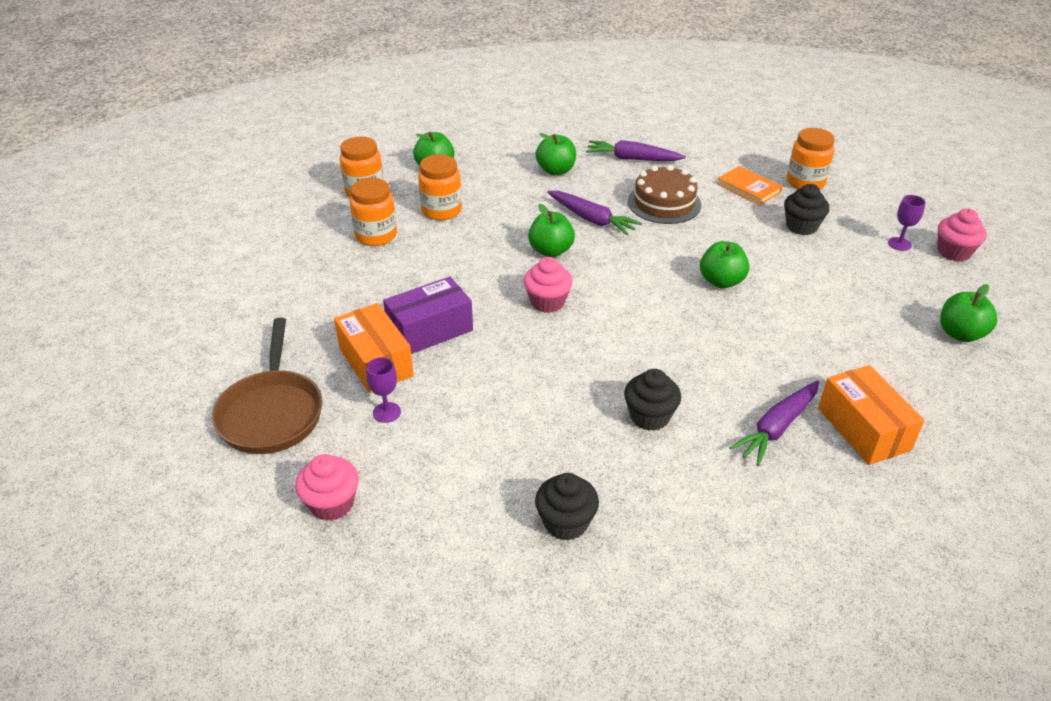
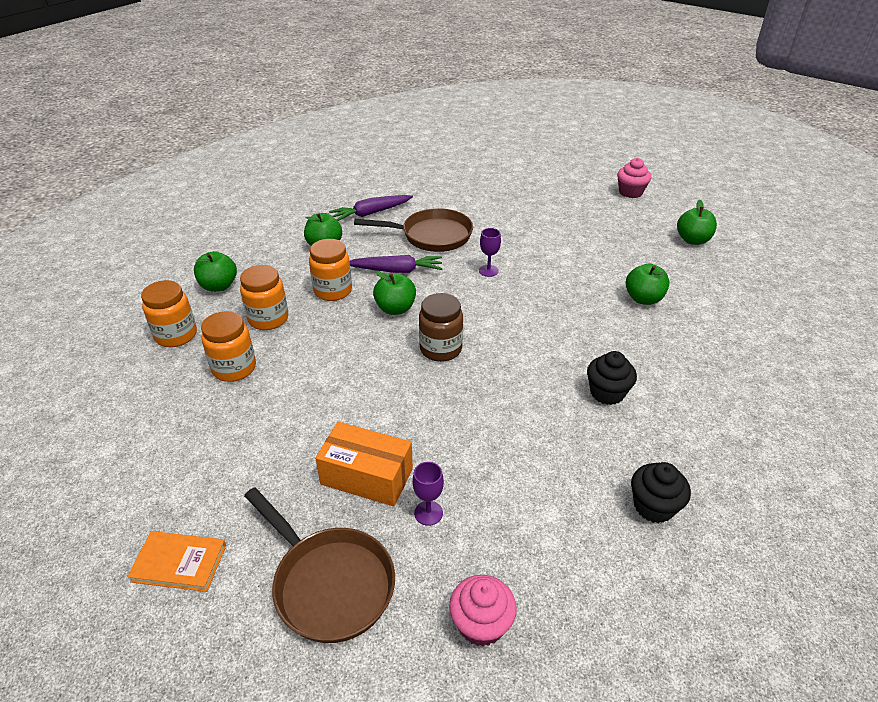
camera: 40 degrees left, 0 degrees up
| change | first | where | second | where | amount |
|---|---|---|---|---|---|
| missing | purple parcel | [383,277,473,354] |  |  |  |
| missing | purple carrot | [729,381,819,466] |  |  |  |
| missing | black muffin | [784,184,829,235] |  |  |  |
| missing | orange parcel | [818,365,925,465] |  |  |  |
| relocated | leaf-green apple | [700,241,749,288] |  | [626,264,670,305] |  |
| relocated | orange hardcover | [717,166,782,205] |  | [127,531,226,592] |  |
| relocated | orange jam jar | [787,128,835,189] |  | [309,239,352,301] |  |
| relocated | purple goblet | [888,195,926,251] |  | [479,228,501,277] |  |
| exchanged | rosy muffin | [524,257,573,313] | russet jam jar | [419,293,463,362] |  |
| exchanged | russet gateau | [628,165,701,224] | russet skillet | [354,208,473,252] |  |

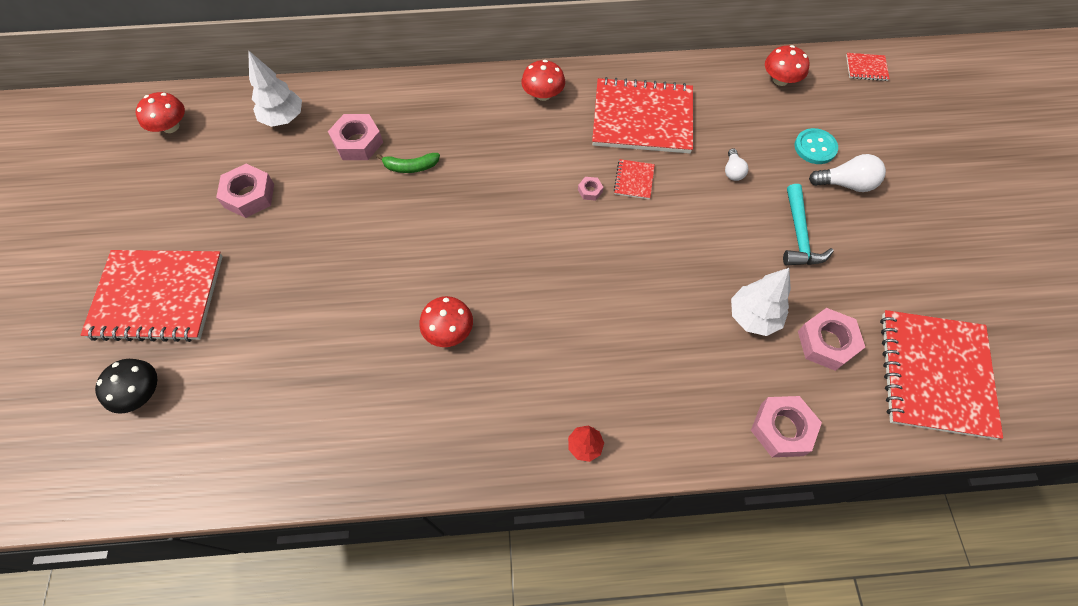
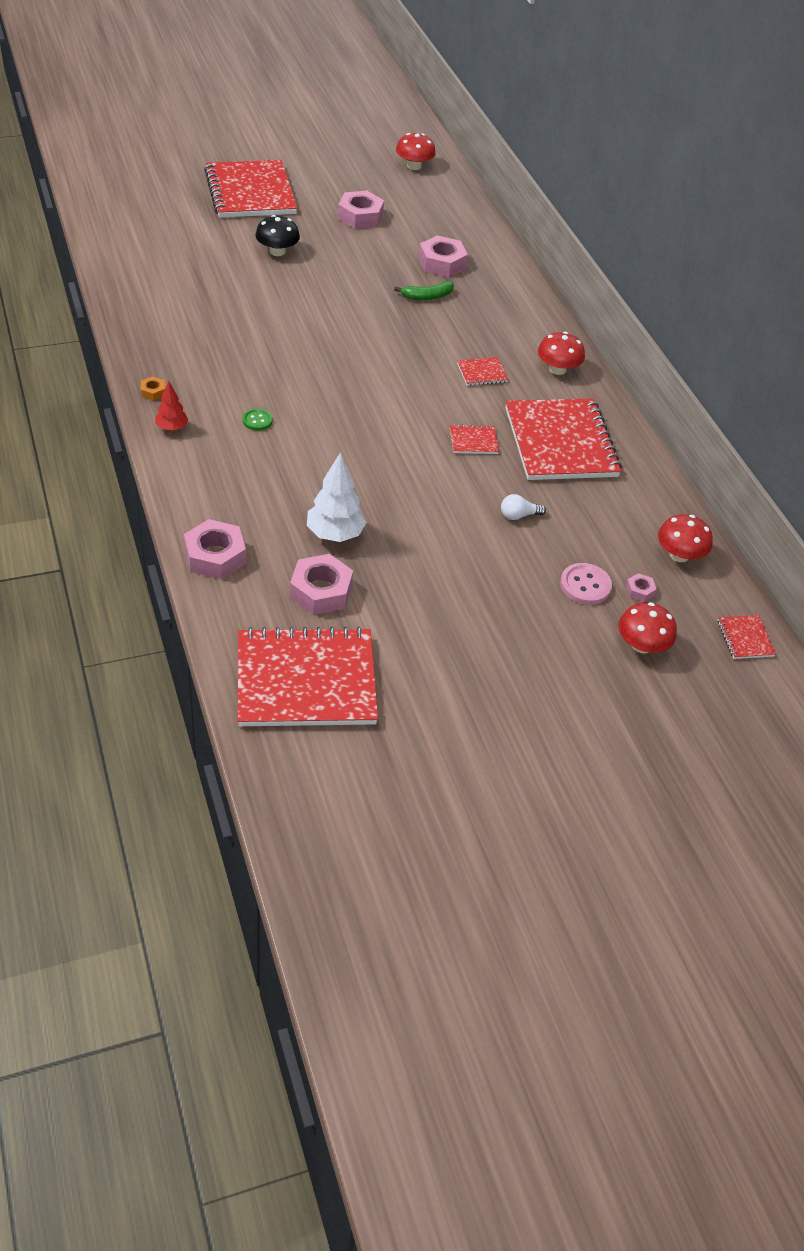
camera: 70 degrees right, 15 degrees down
| change | first | where | second | where | amount |
|---|---|---|---|---|---|
| missing | white tree | [248,50,302,127] |  |  |  |
| missing | aqua hammer | [783,184,834,265] |  |  |  |
| missing | white lightbulb | [809,154,886,192] |  |  |  |
| appeared |  |  | orange hex nut | [141,376,165,401] |  |
| appeared |  |  | leaf-green button | [243,409,272,431] |  |
| appeared |  |  | scarlet notebook | [457,357,508,386] |  |
| relocated | black mushroom | [95,359,158,414] |  | [255,215,300,256] |  |
| relocated | scarlet mushroom | [419,296,473,347] |  | [618,602,677,653] |  |
| relocated | rosy hex nut | [578,177,603,201] |  | [626,573,657,602] |  |
| colour | aqua button | [794,128,838,164] | rosy button | [560,563,612,605] |  |
| spun | leaf-green toy banana | [376,153,440,173] |  | [394,281,454,300] | 90 degrees counterclockwise |

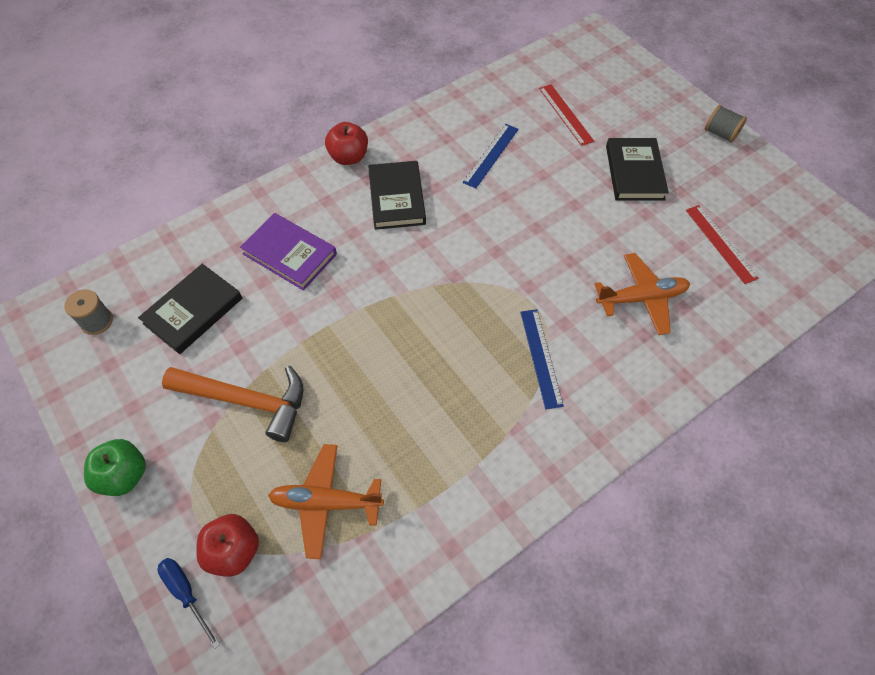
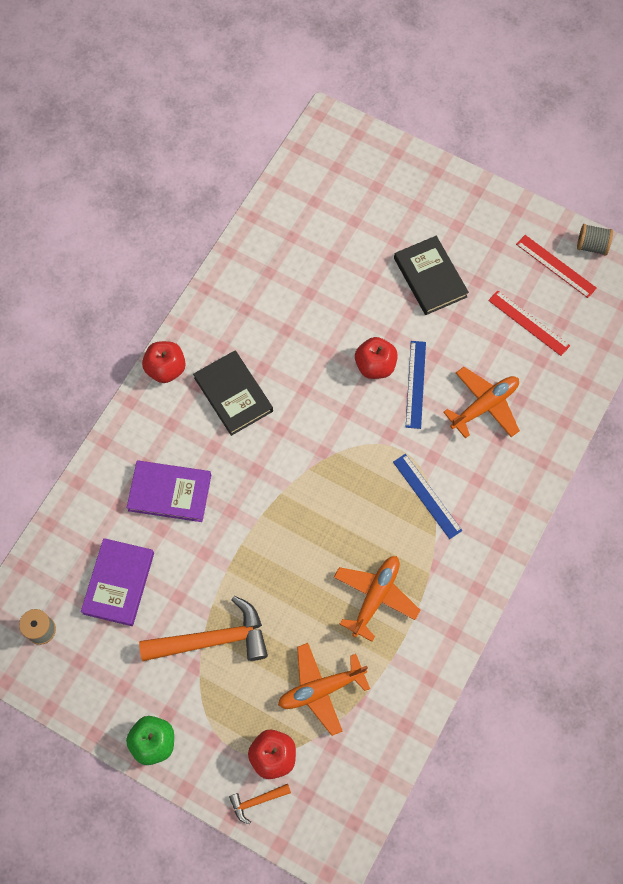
camera: 25 degrees left, 10 degrees up
| change | first | where | second | where | amount |
|---|---|---|---|---|---|
| appeared |  |  | orange toy plane | [334,556,420,642] |  |
| appeared |  |  | scarlet apple | [355,337,398,379] |  |
| relocated | royal blue straightedge | [463,124,519,188] |  | [406,341,426,429] |  |
| relocated | scarlet straightedge | [539,84,594,146] |  | [516,235,597,298] |  |
| relocated | grey bobbin | [705,105,747,143] |  | [577,224,613,256] |  |
| exchanged | royal blue hand screwdriver | [157,558,220,649] | orange hammer | [229,784,291,824] |  |
| colour | black hardcover | [138,264,242,354] | purple hardcover | [81,538,154,626] |  |

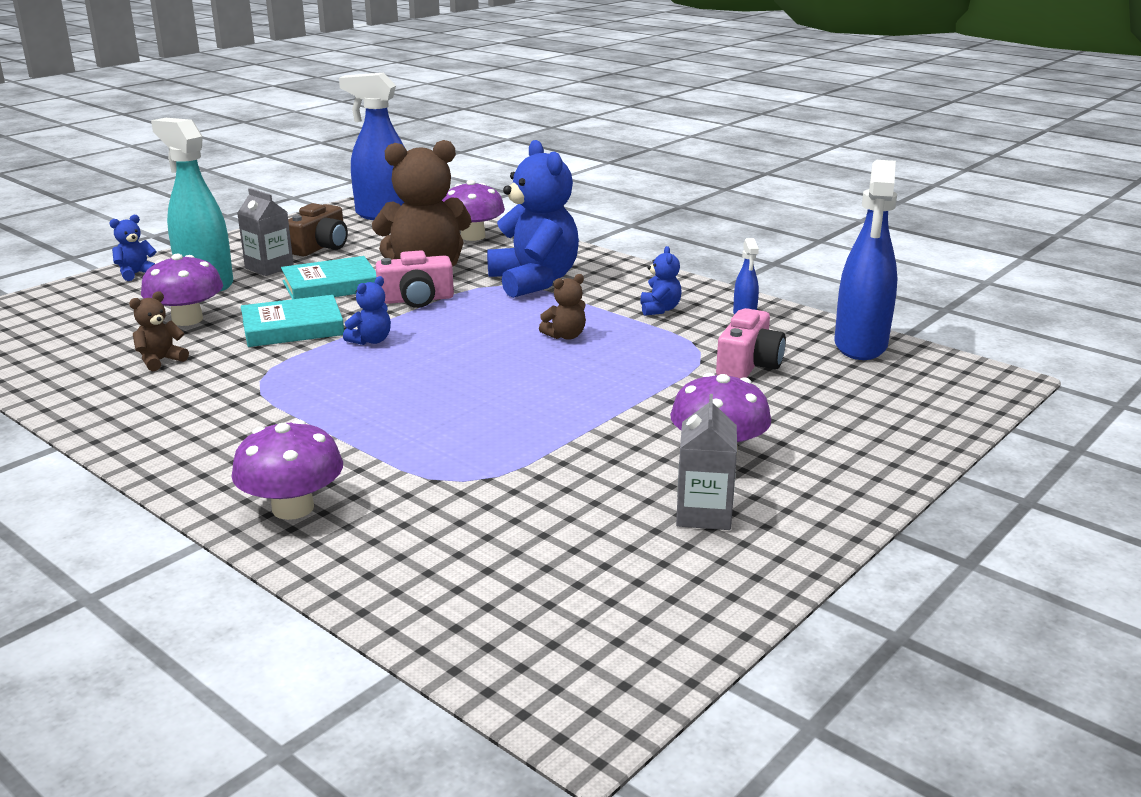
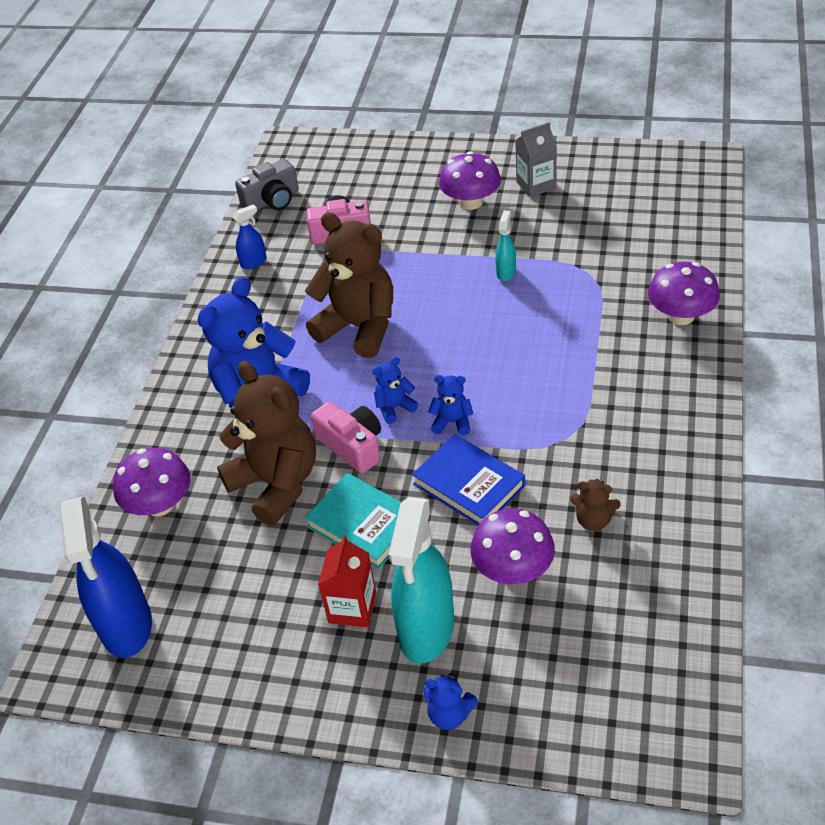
camera: 115 degrees left, 20 degrees up
| change | first | where | second | where | amount |
|---|---|---|---|---|---|
| missing | russet compact camera | [288,203,348,256] |  |  |  |
| appeared |  |  | aqua spray cleaner | [495,211,516,281] |  |
| relocated | royal blue stuffed bear | [640,246,681,316] |  | [373,357,418,424] |  |
| exchanged | royal blue spray cleaner | [834,160,897,360] | grey compact camera | [235,159,299,210] |  |
| colour | grey juice carton | [237,188,294,276] | scarlet juice carton | [318,535,376,627] |  |
| colour | aqua hardcover | [241,295,344,347] | royal blue hardcover | [412,434,525,525] |  |
| size | russet stuffed bear | [539,274,586,340] |  | [305,212,393,358] | x2.30 |

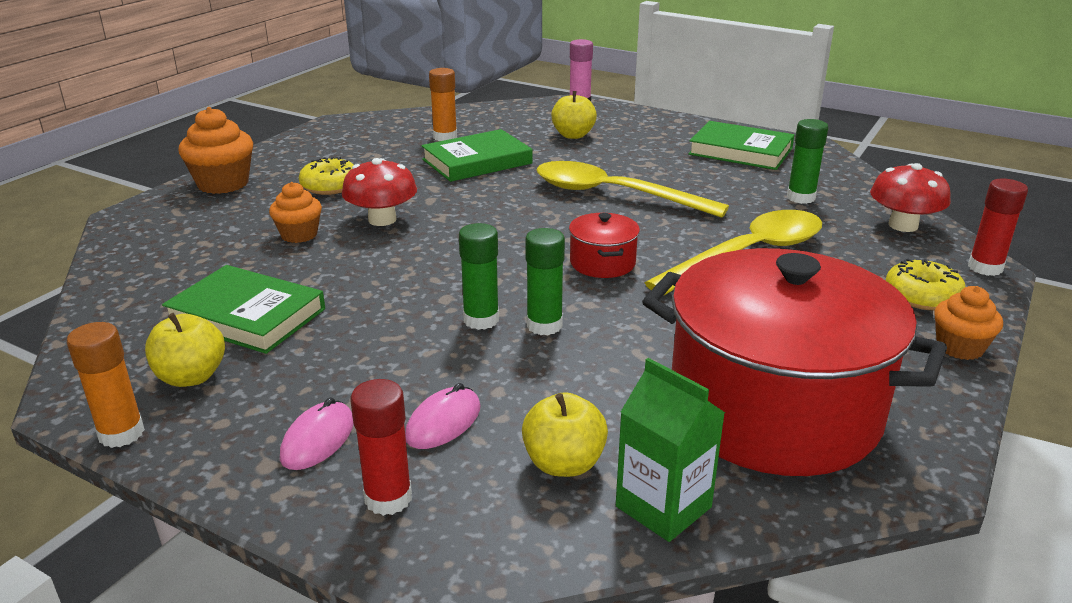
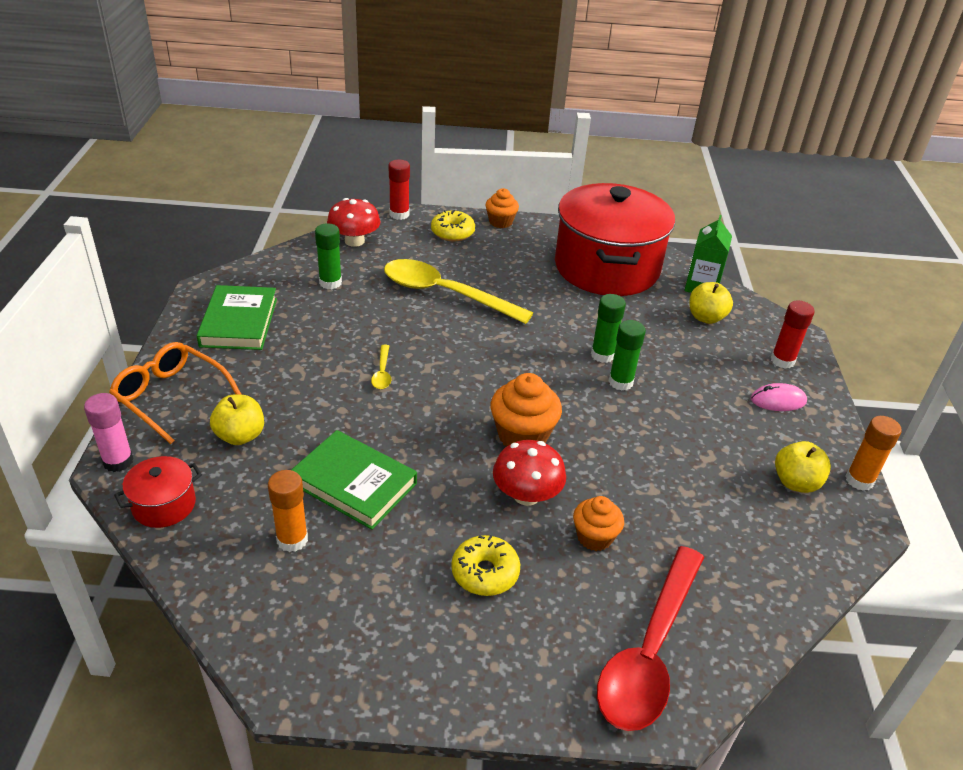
camera: 120 degrees left, 10 degrees up
| change | first | where | second | where | amount |
|---|---|---|---|---|---|
| missing | leaf-green hardcover | [162,265,325,354] |  |  |  |
| missing | rosy PC mouse | [405,383,480,449] |  |  |  |
| appeared |  |  | orange glasses | [109,342,242,444] |  |
| appeared |  |  | scarlet spoon | [597,546,704,731] |  |
| relocated | orange muffin | [178,107,253,194] |  | [490,373,562,446] |  |
| relocated | scarlet pot | [569,213,640,278] |  | [114,456,202,528] |  |
| size | bright yellow spoon | [536,161,729,218] |  | [371,345,391,389] | x0.40 |

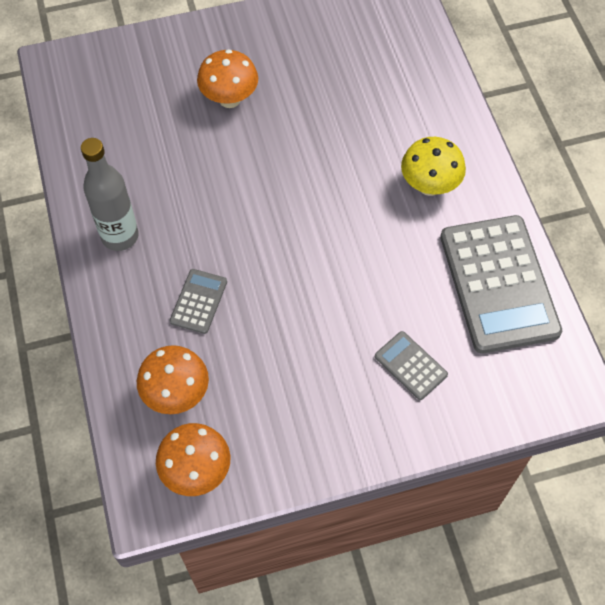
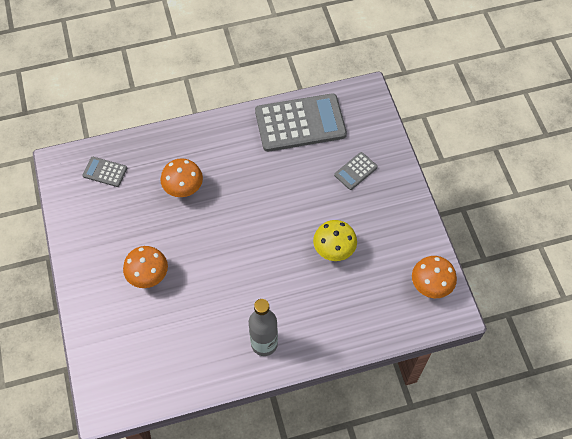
camera: 90 degrees left, 0 degrees up
| change | first | where | second | where | amount |
|---|---|---|---|---|---|
| relocated | orange mushroom | [137,345,209,414] |  | [161,158,203,197] |  |
| relocated | grey calculator | [170,269,227,334] |  | [82,157,127,187] |  |
| relocated | bright yellow mushroom | [401,137,466,196] |  | [313,220,357,261] |  |

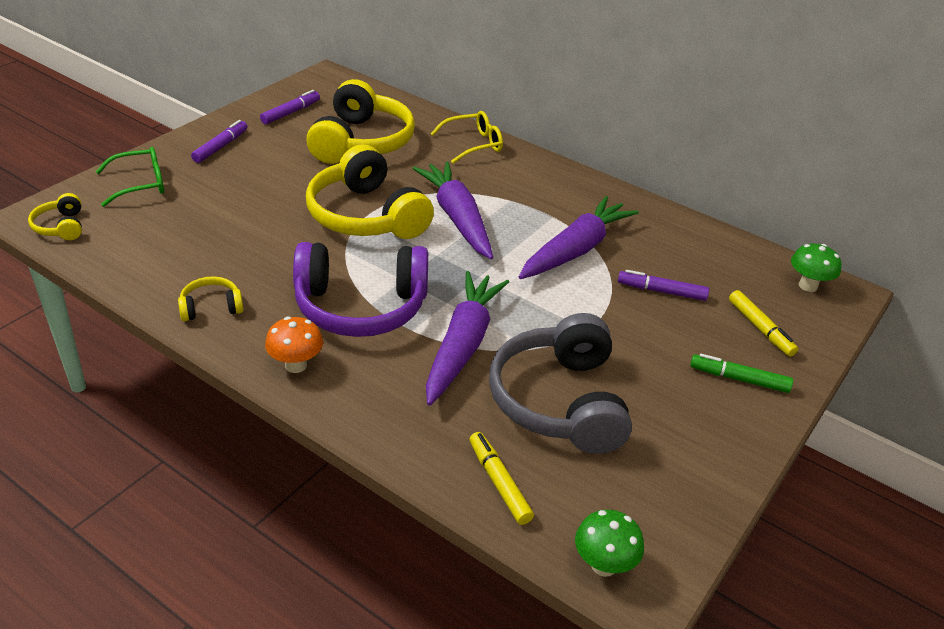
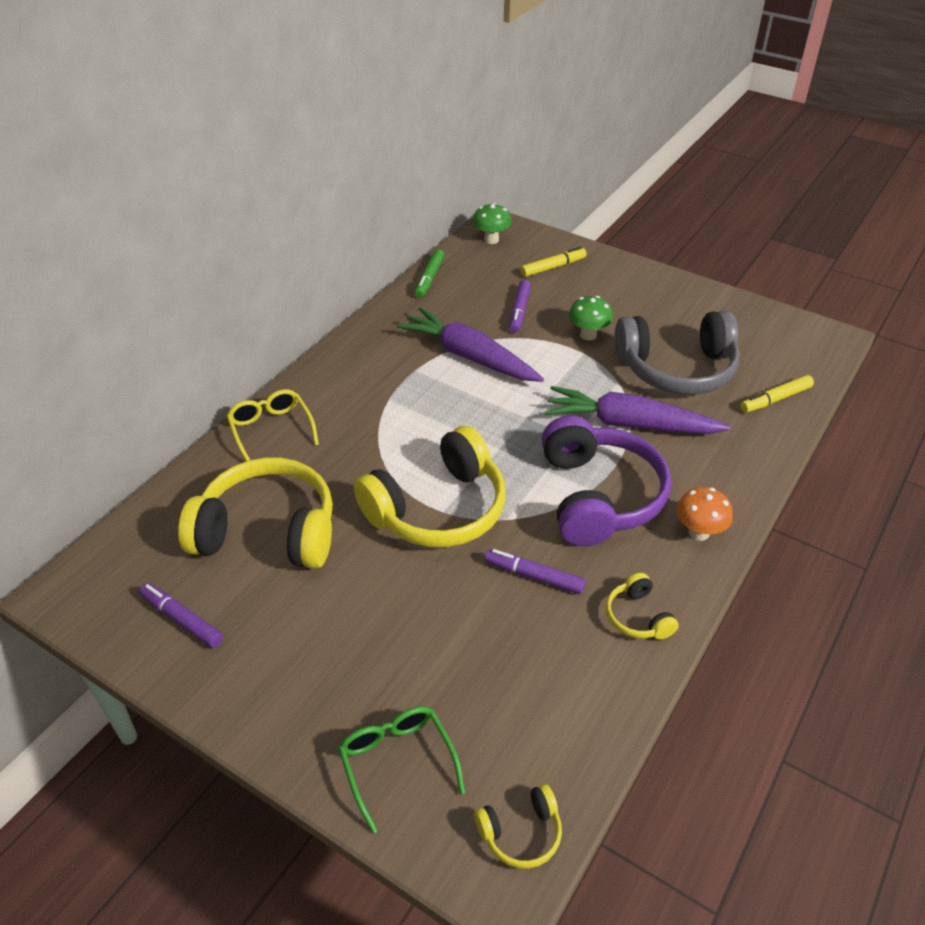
camera: 90 degrees left, 5 degrees up
| change | first | where | second | where | amount |
|---|---|---|---|---|---|
| missing | purple carrot | [412,162,493,259] |  |  |  |
| relocated | purple felt pen | [191,120,247,163] |  | [485,549,586,594] |  |
| relocated | leaf-green mushroom | [575,510,644,577] |  | [569,296,613,340] |  |
| relocated | leaf-green felt pen | [690,354,793,393] |  | [414,249,444,298] |  |

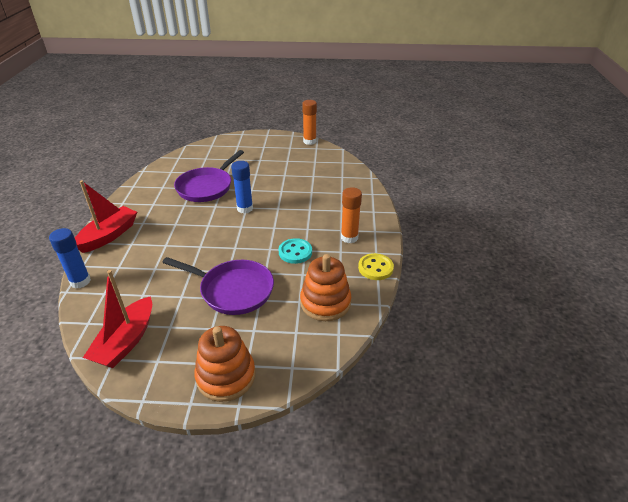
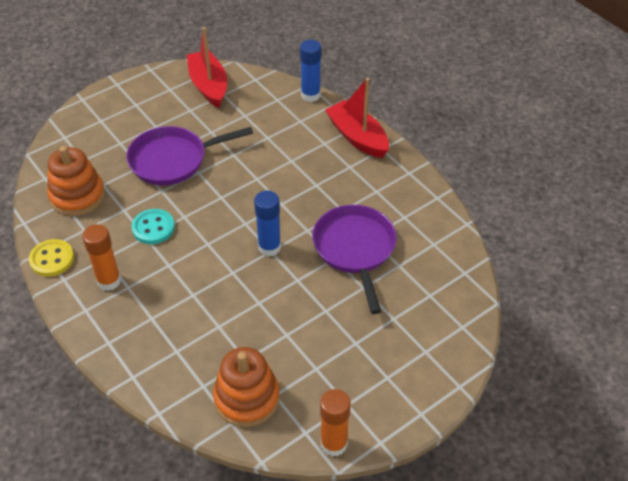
camera: 140 degrees right, 10 degrees up
| change | first | where | second | where | amount |
|---|---|---|---|---|---|
| relocated | orange ring stacker | [195,326,256,402] |  | [213,347,280,427] |  |
| spun | scarlet toy boat | [75,180,137,253] |  | [325,78,389,158] | 150 degrees clockwise |

